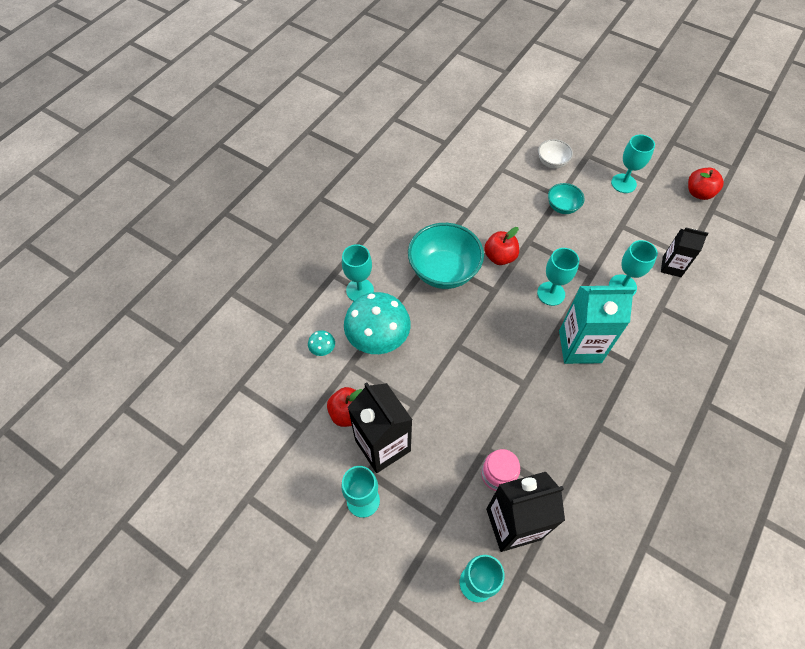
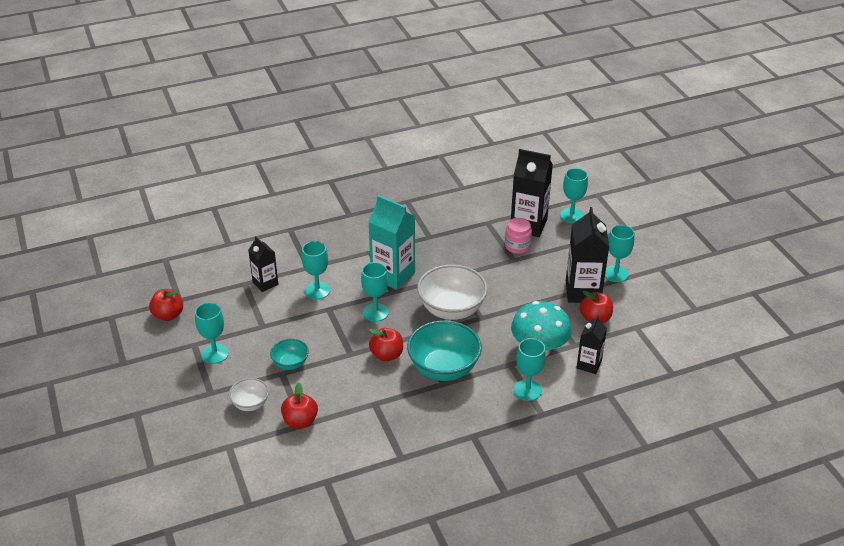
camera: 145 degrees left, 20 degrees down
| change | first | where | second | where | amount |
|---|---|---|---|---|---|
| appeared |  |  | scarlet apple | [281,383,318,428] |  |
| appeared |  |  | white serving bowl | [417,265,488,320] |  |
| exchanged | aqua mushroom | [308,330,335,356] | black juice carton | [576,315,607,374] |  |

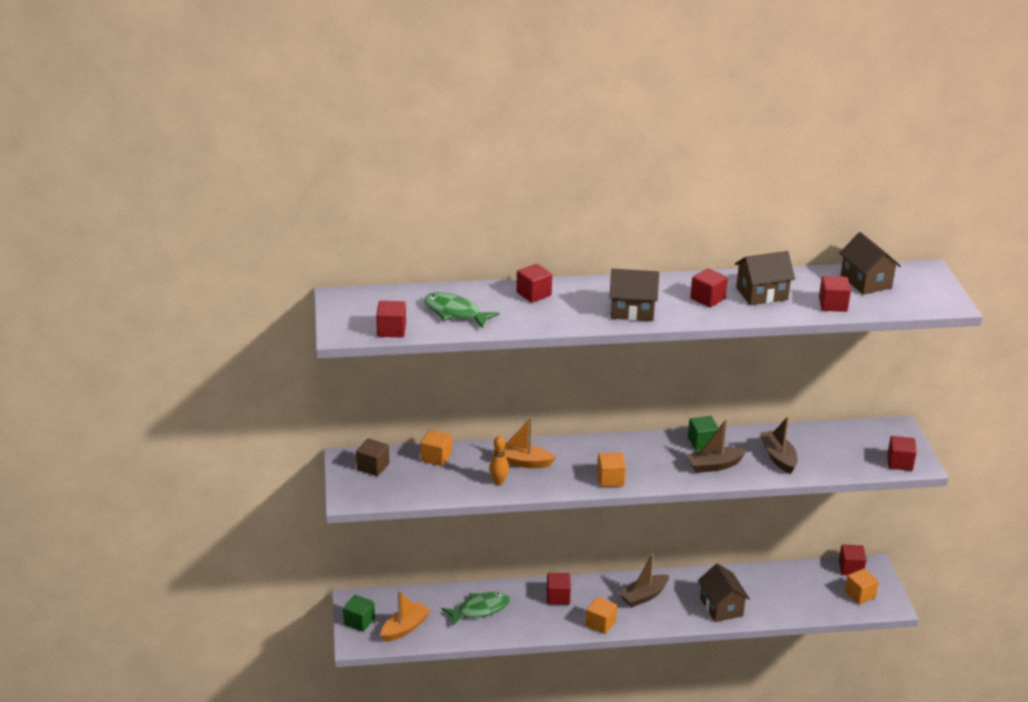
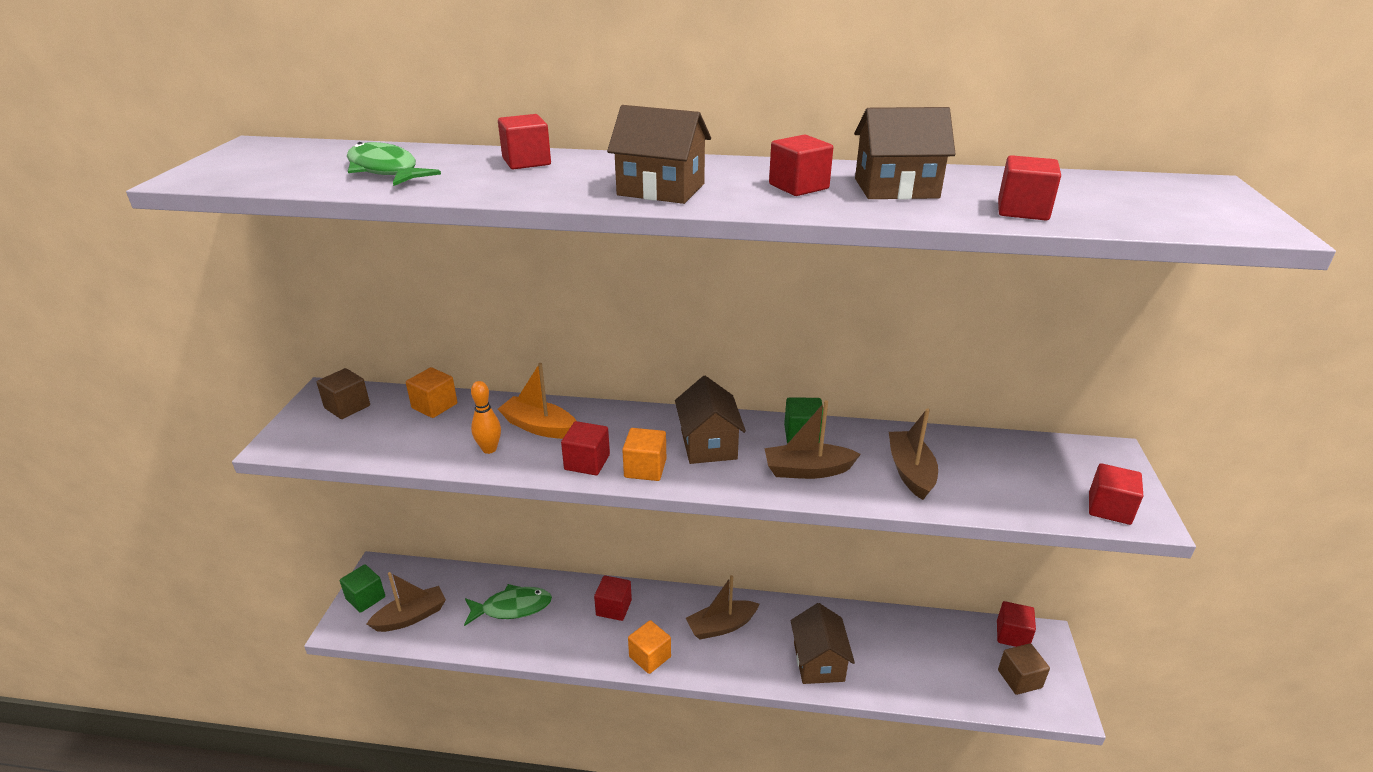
camera: 15 degrees right, 0 degrees up
| change | first | where | second | where | amount |
|---|---|---|---|---|---|
| relocated | scarlet solid cube | [376,301,406,337] |  | [561,421,610,475] |  |
| relocated | russet cottage | [839,232,901,295] |  | [675,376,746,464] |  |
| colour | orange toy boat | [381,591,431,642] | russet toy boat | [367,572,446,632] |  |
| colour | orange solid cube | [845,569,879,604] | russet solid cube | [998,643,1050,695] |  |

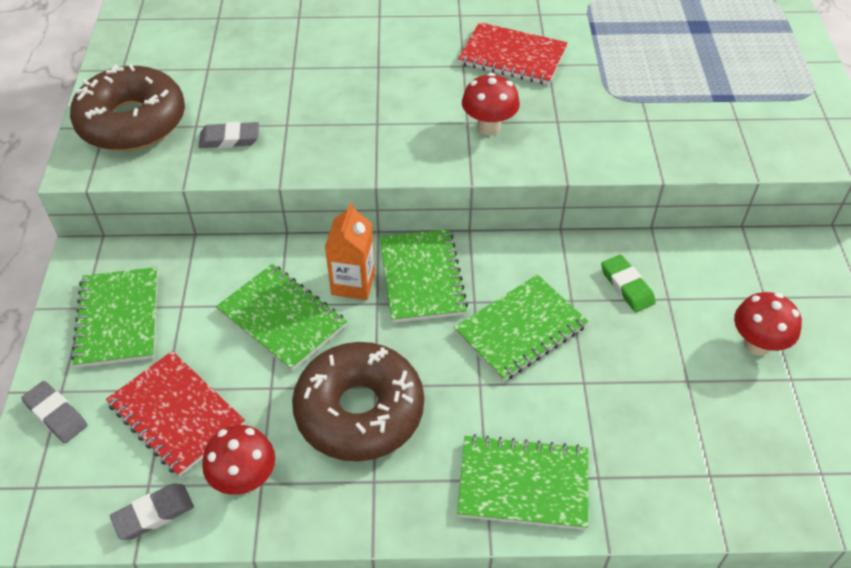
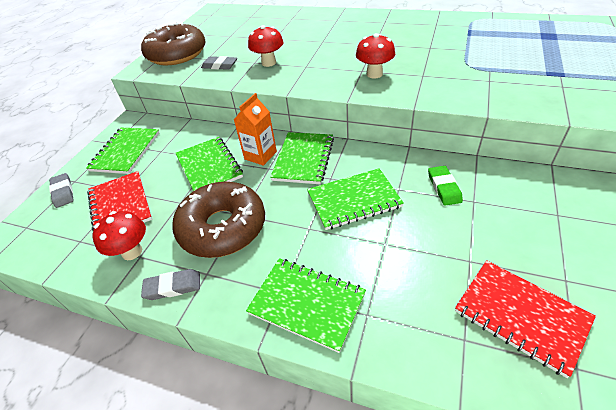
camera: 25 degrees right, 5 degrees down
| change | first | where | second | where | amount |
|---|---|---|---|---|---|
| relocated | grey gum eraser | [110,484,194,540] |  | [141,269,200,300] |  |
| relocated | scarlet notebook | [458,22,568,85] |  | [455,260,596,378] |  |
| relocated | scarlet mushroom | [734,292,802,356] |  | [248,25,283,67] |  |

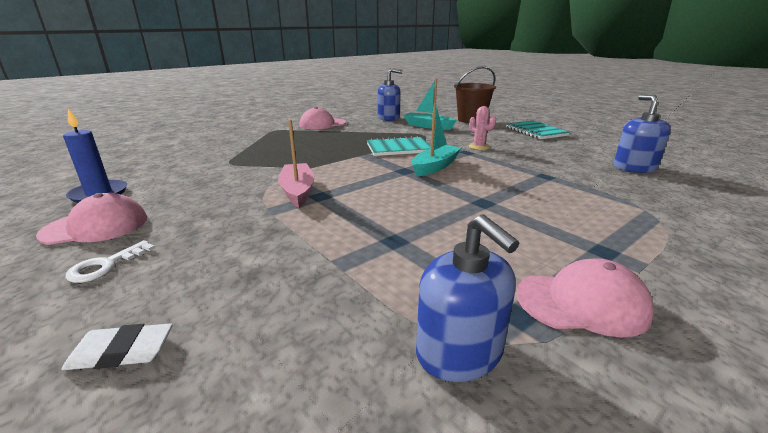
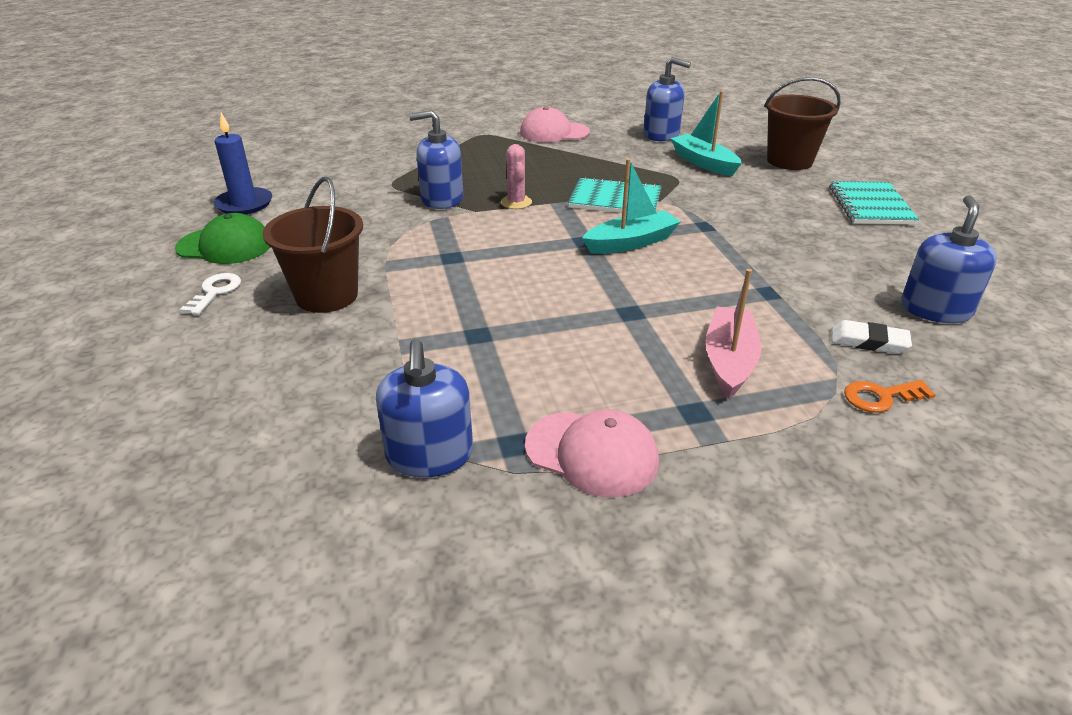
camera: 25 degrees right, 10 degrees up
| change | first | where | second | where | amount |
|---|---|---|---|---|---|
| appeared |  |  | russet bucket | [263,177,363,313] |  |
| appeared |  |  | royal blue soap dispenser | [409,110,463,209] |  |
| appeared |  |  | orange latchkey | [844,380,936,413] |  |
| relocated | white gum eraser | [62,323,173,370] |  | [832,320,912,354] |  |
| relocated | rosy toy boat | [278,120,314,208] |  | [706,269,762,399] |  |
| relocated | rosy prickly plant | [469,106,496,150] |  | [501,144,532,209] |  |
| colour | rosy baseball cap | [36,193,147,245] | leaf-green baseball cap | [175,213,270,264] |  |
| spun | white latchkey | [65,240,155,283] |  | [180,273,241,315] | 135 degrees clockwise |

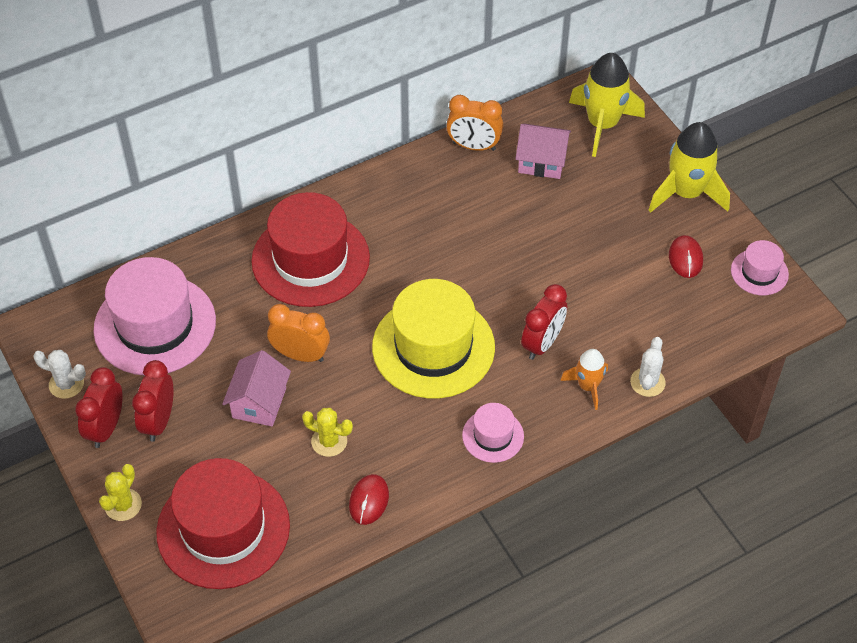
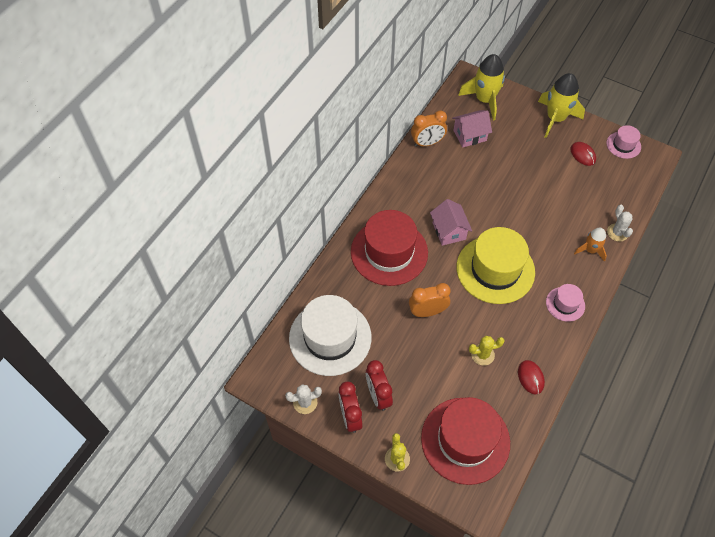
camera: 30 degrees left, 5 degrees up
| change | first | where | second | where | amount |
|---|---|---|---|---|---|
| missing | scarlet alarm clock | [521,284,567,360] |  |  |  |
| relocated | rosy cottage | [222,350,291,426] |  | [430,199,472,246] |  |
| colour | rosy top hat | [93,257,216,375] | white top hat | [289,295,372,376] |  |

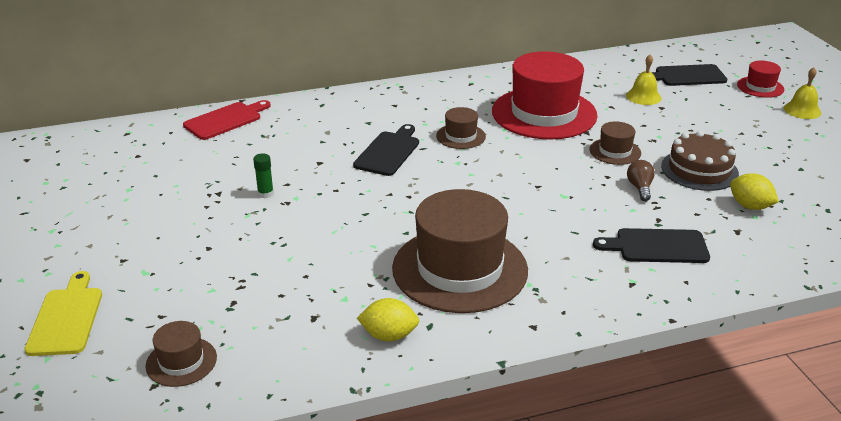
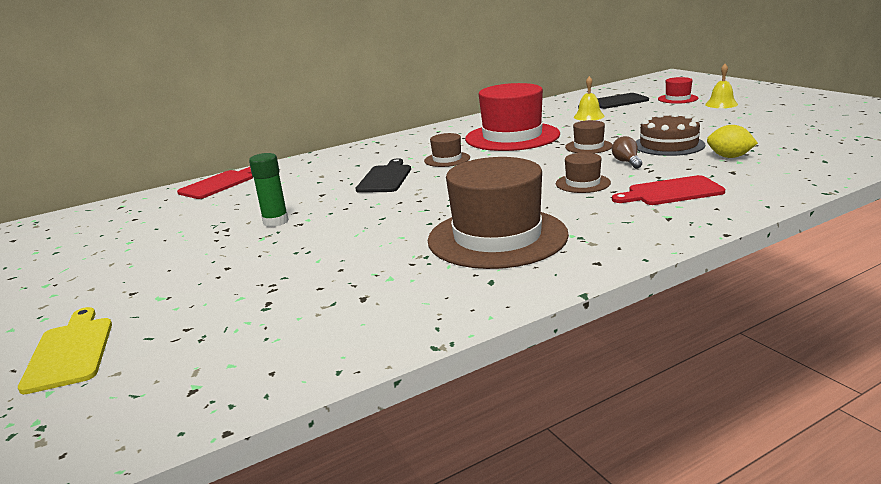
camera: 10 degrees left, 10 degrees down
| change | first | where | second | where | amount |
|---|---|---|---|---|---|
| missing | bright yellow citrus fruit | [357,298,419,341] |  |  |  |
| relocated | russet top hat | [145,321,217,387] |  | [556,153,611,193] |  |
| colour | black chopping board | [593,228,710,263] | scarlet chopping board | [612,175,725,205] |  |
| size | leaf-green glue | [253,153,274,199] |  | [249,153,289,227] | x1.56 |

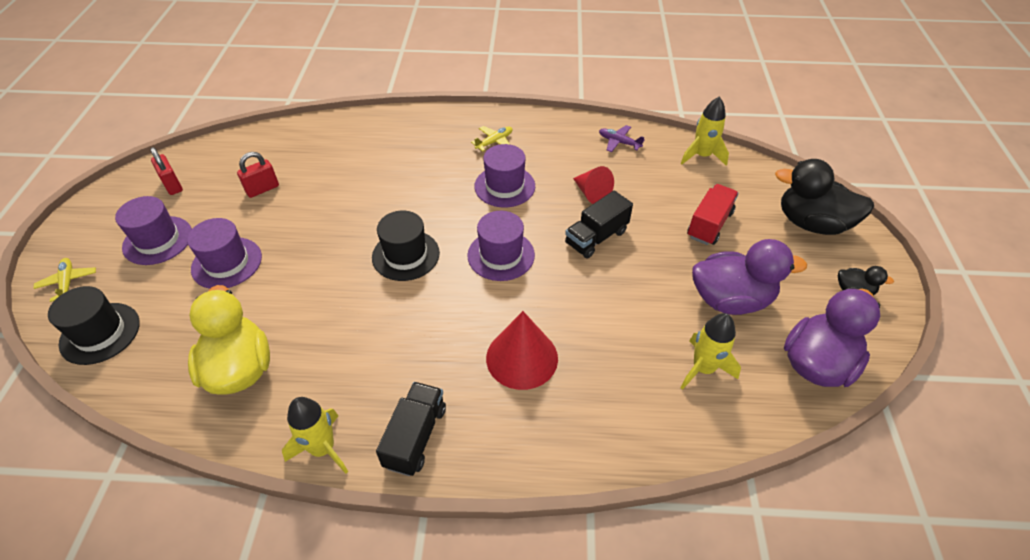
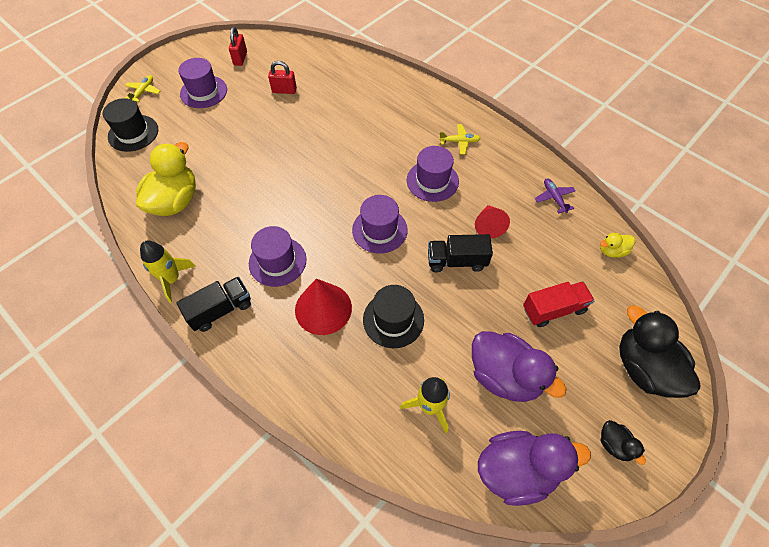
camera: 40 degrees right, 10 degrees up
| change | first | where | second | where | amount |
|---|---|---|---|---|---|
| relocated | purple top hat | [187,218,262,289] |  | [249,226,307,287] |  |
| relocated | black top hat | [372,211,440,281] |  | [363,285,424,348] |  |
| exchanged | bright yellow spaceship | [681,97,729,166] | bright yellow toy duck | [600,233,635,258] |  |

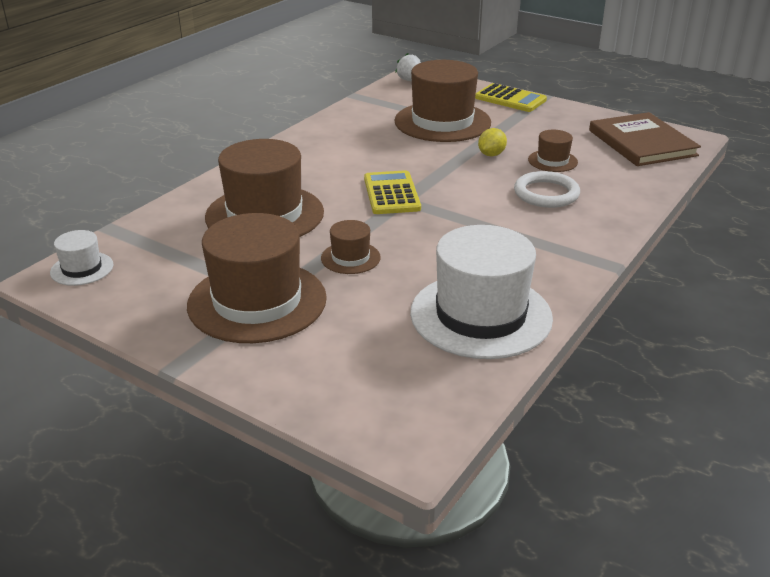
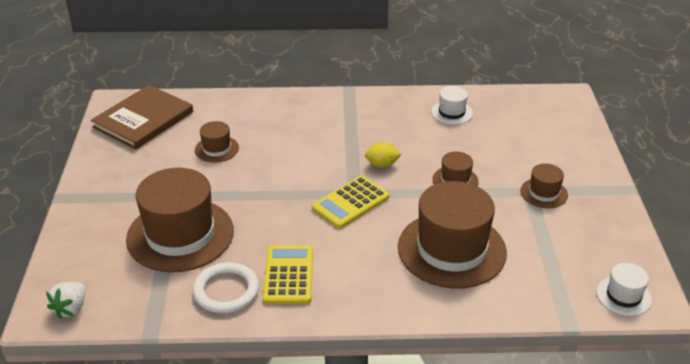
camera: 125 degrees left, 5 degrees up
| change | first | where | second | where | amount |
|---|---|---|---|---|---|
| relocated | bright yellow calculator | [475,83,547,112] |  | [263,245,313,304] |  |
| relocated | bright yellow citrus fruit | [478,128,507,156] |  | [365,142,402,168] |  |
| relocated | white hoop | [514,171,580,208] |  | [193,262,259,313] |  |
| size | russet top hat | [187,213,327,343] |  | [521,164,568,208] | x0.47 |
| size | white top hat | [410,225,553,359] |  | [431,86,473,125] | x0.47 |

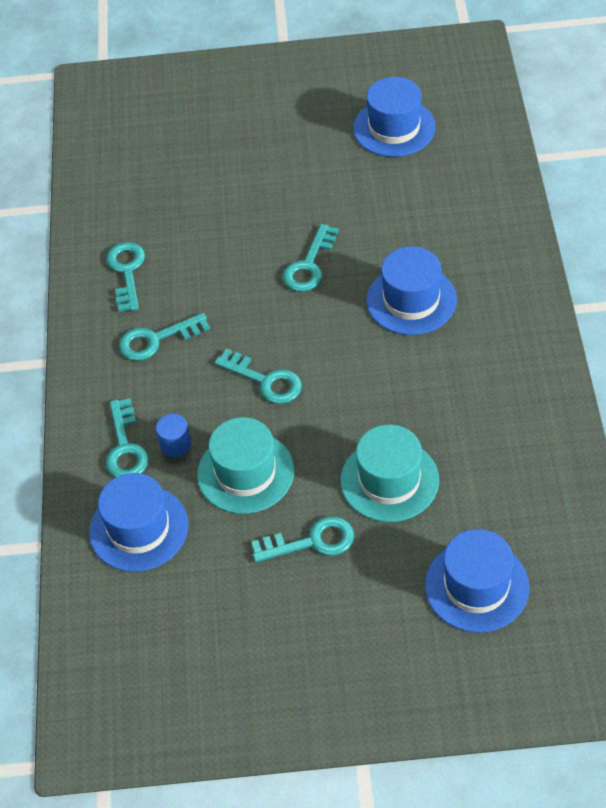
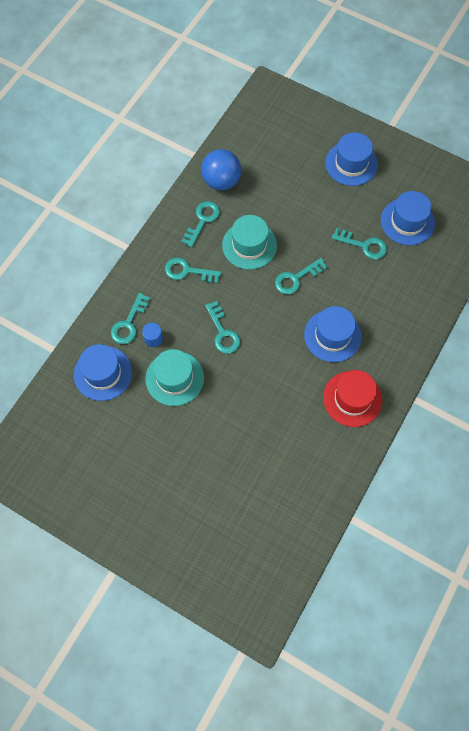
camera: 30 degrees right, 15 degrees up
| change | first | where | second | where | amount |
|---|---|---|---|---|---|
| appeared |  |  | royal blue sphere | [201,149,241,190] |  |
| appeared |  |  | scarlet top hat | [323,370,382,427] |  |
| relocated | aqua latchkey | [251,516,354,563] |  | [332,228,387,259] |  |
| relocated | aqua top hat | [341,425,439,522] |  | [222,215,277,270] |  |
| relocated | royal blue top hat | [425,529,530,633] |  | [325,132,378,186] |  |

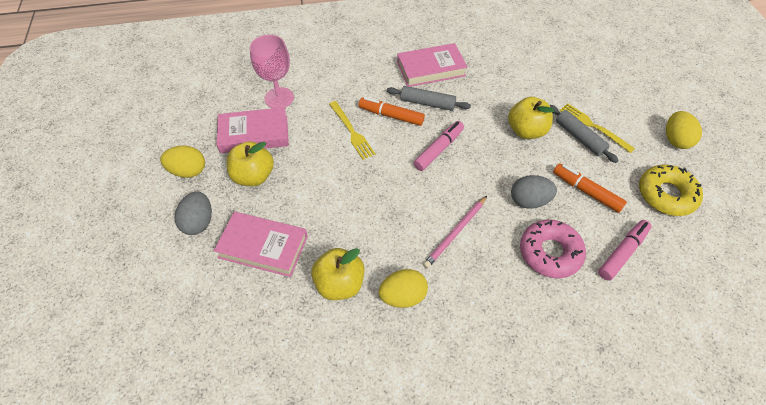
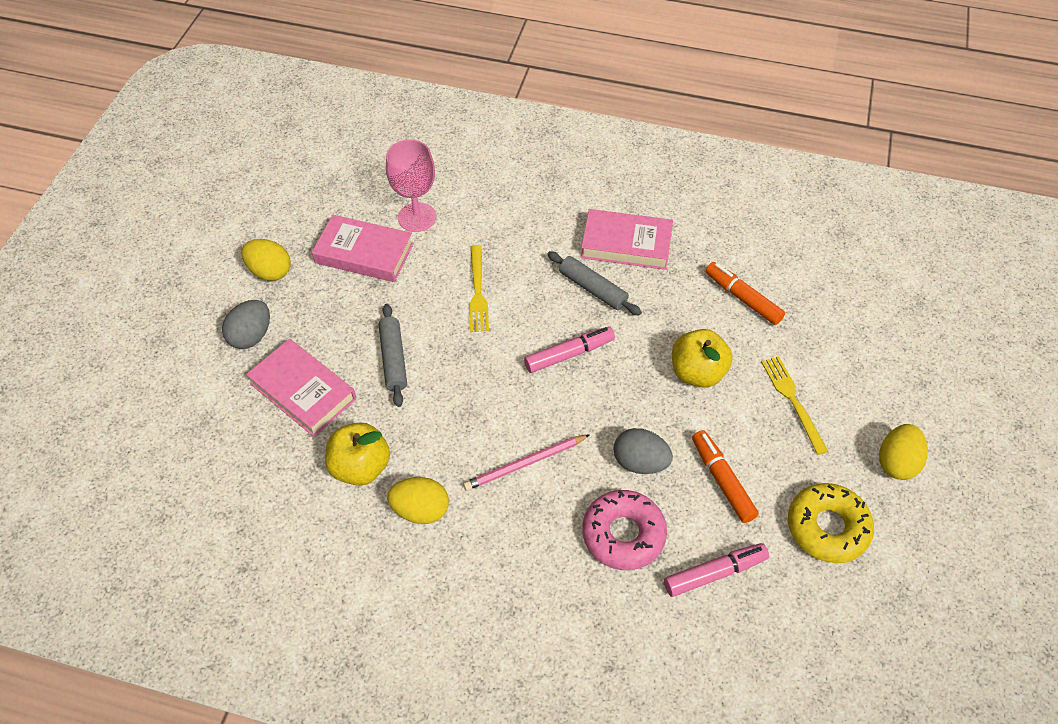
camera: 25 degrees right, 0 degrees up
| change | first | where | second | where | amount |
|---|---|---|---|---|---|
| missing | bright yellow apple | [226,141,274,186] |  |  |  |
| relocated | orange felt pen | [359,97,425,126] |  | [705,262,785,325] |  |
| relocated | grey rolling pin | [550,105,619,163] |  | [379,304,407,407] |  |

